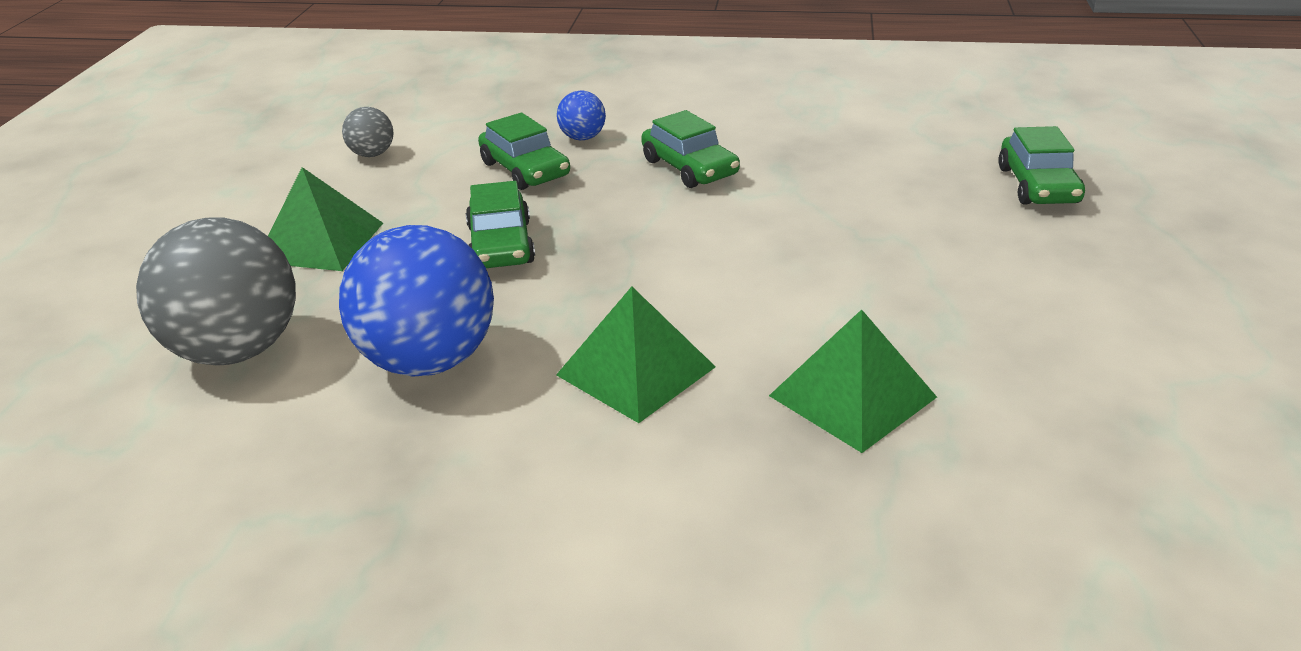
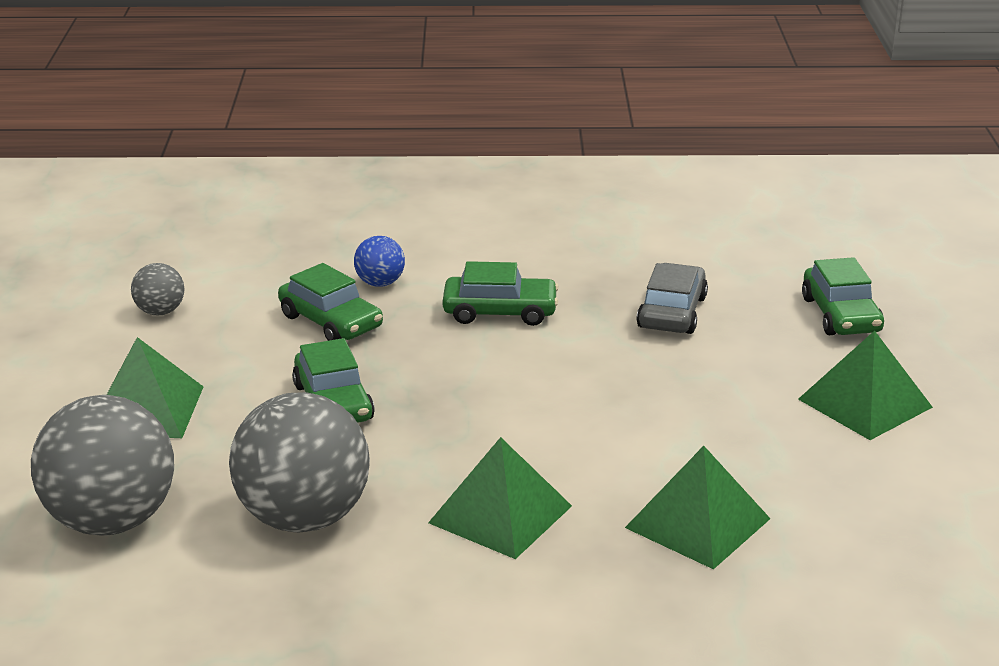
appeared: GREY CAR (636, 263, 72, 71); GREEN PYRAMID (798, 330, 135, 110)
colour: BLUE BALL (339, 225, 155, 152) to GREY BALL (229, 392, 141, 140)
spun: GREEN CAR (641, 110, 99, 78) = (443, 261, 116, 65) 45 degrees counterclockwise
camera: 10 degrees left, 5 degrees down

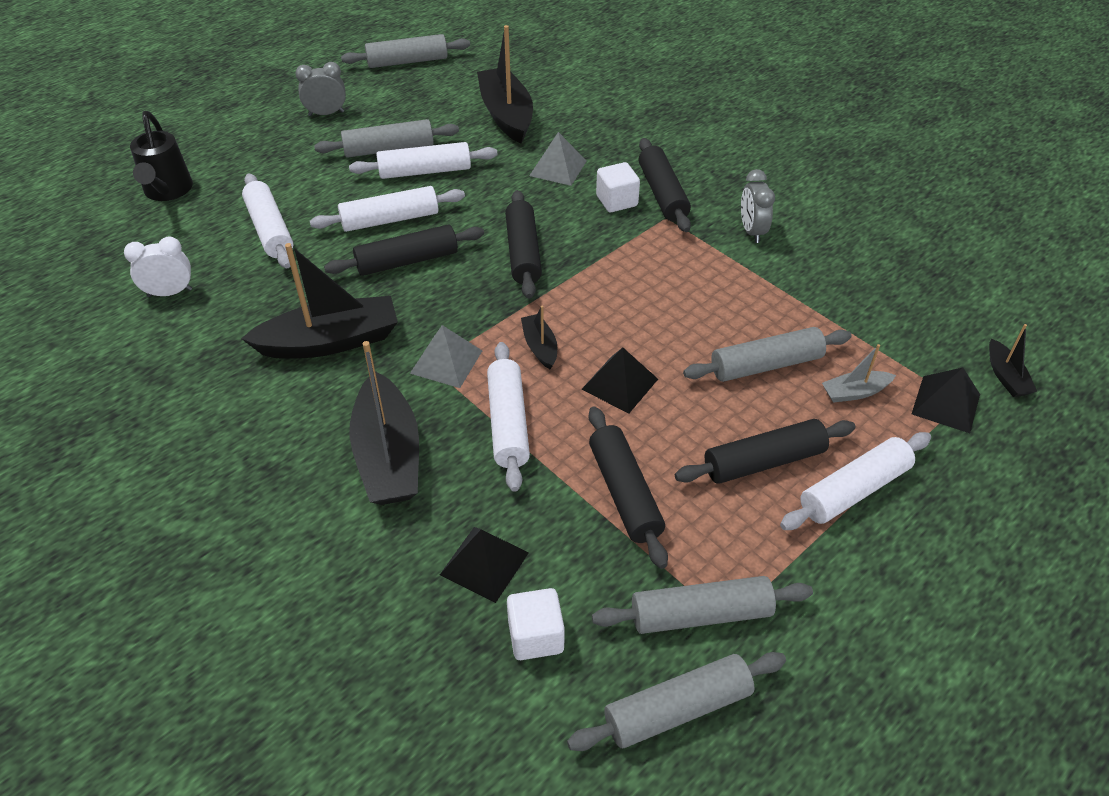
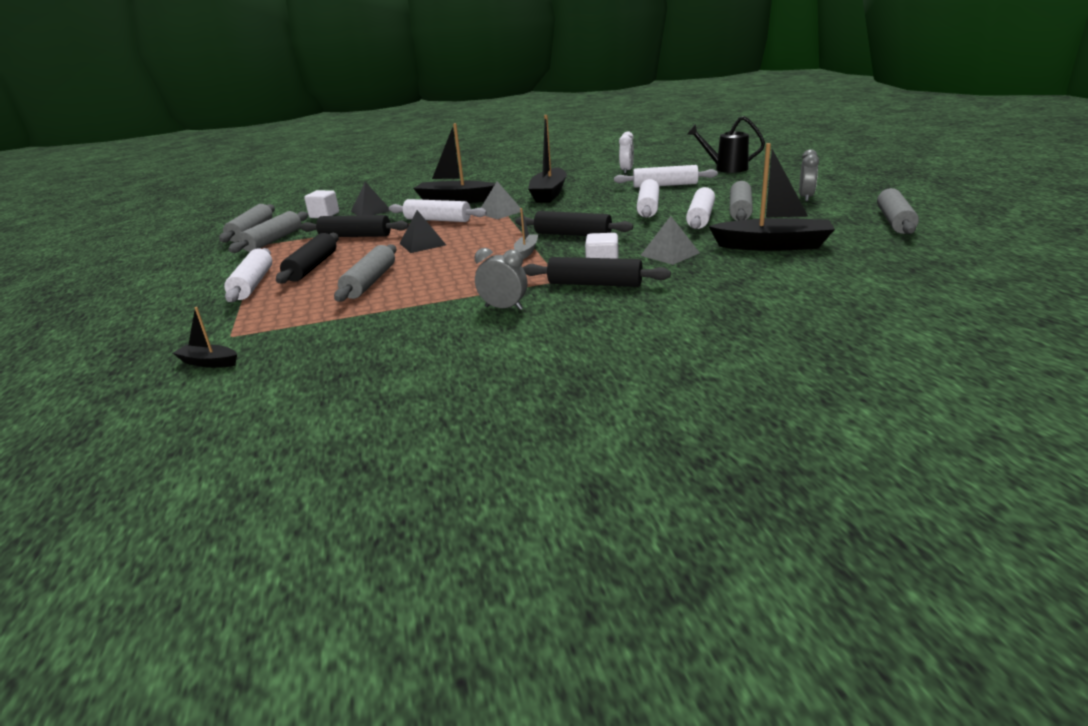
missing: BLACK ROLLING PIN (324, 224, 160, 52); BLACK BOAT (521, 306, 36, 64); BLACK PYRAMID (912, 367, 68, 66)
relocated: GREY BOAT (822, 344, 74, 59) to (514, 208, 24, 51)
camera: 120 degrees right, 20 degrees down

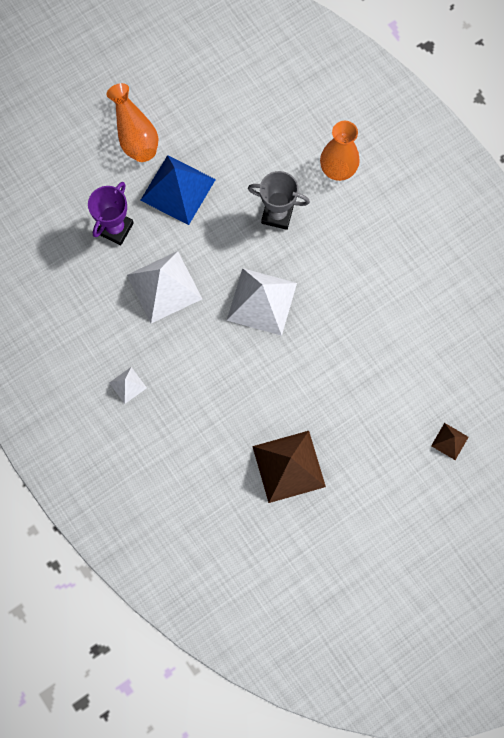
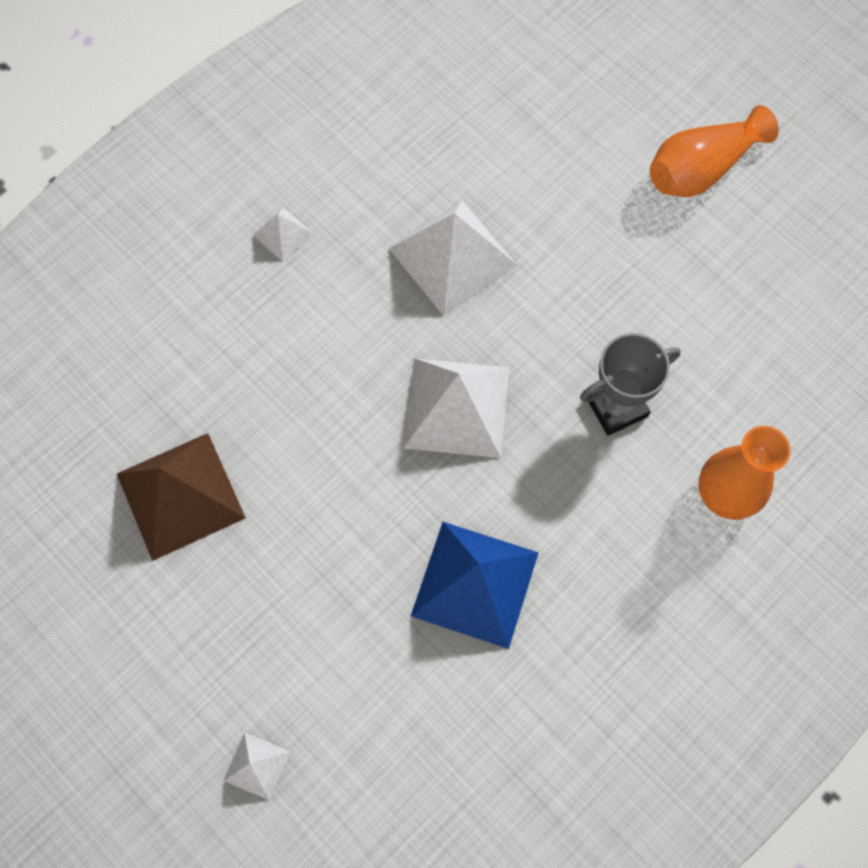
missing: PURPLE TROPHY (88, 182, 46, 63)
relocated: BLUE PYRAMID (140, 155, 76, 70) to (411, 522, 128, 127)
colour: BROWN PYRAMID (431, 423, 38, 37) to WHITE PYRAMID (223, 732, 67, 68)
spun: GREY TROPHY (248, 171, 62, 59) = (580, 333, 101, 103) 60 degrees clockwise
camera: 80 degrees right, 5 degrees down

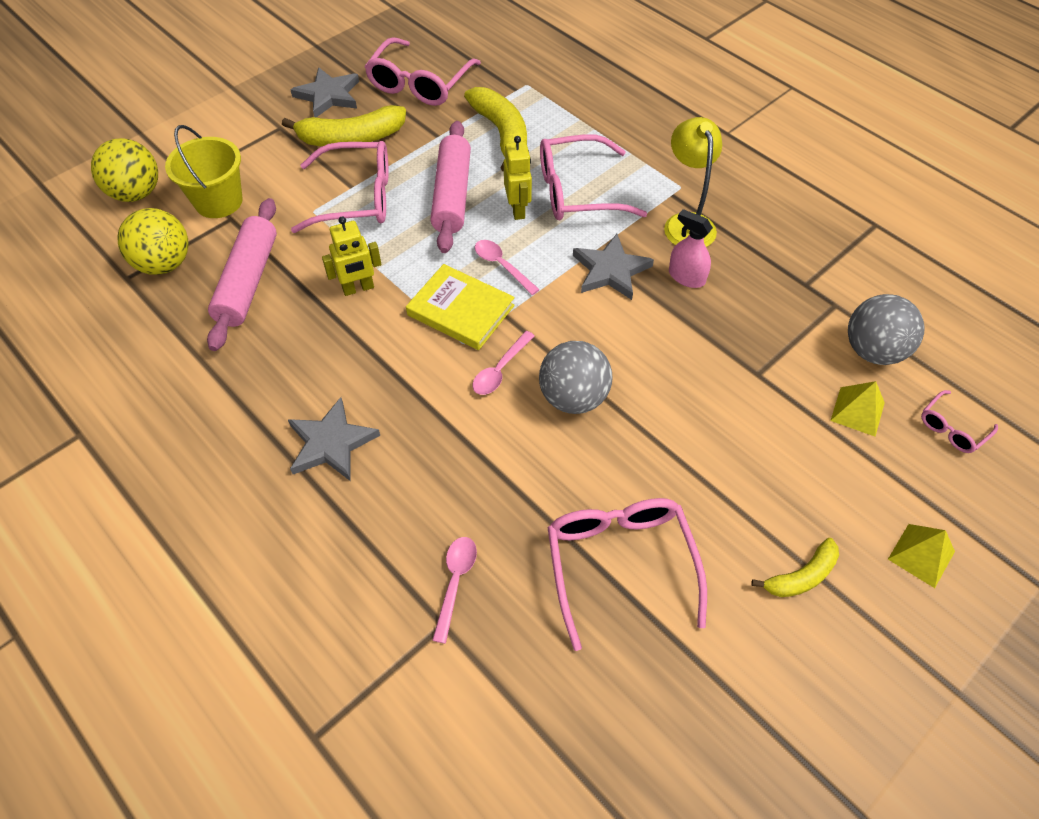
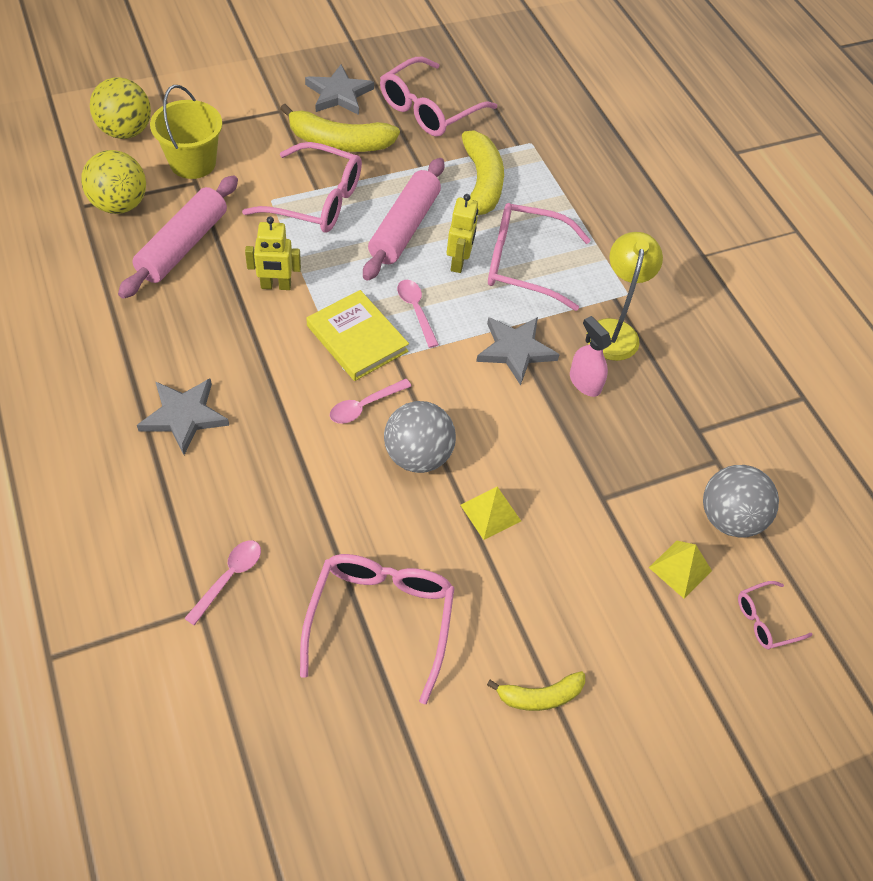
relocated: YELLOW PYRAMID (888, 524, 67, 64) to (460, 487, 61, 53)
camera: 15 degrees right, 0 degrees up

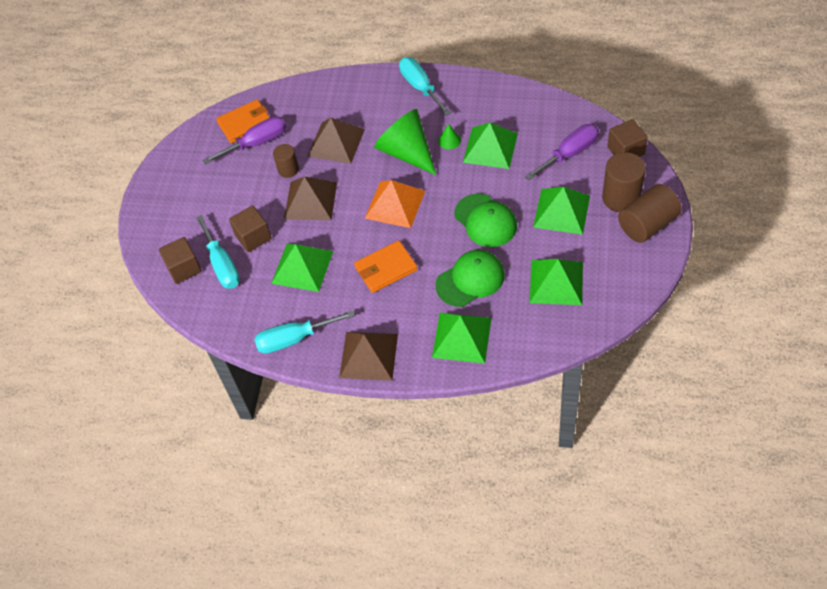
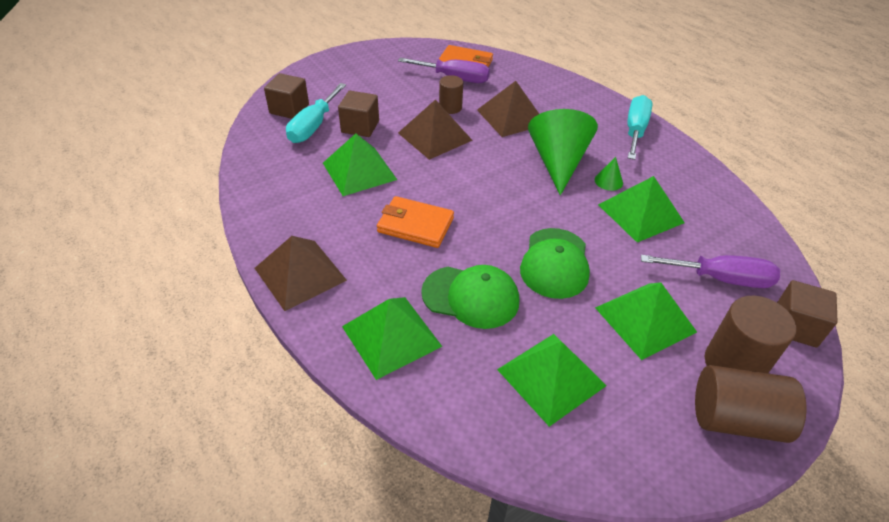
missing: ORANGE PYRAMID (365, 180, 60, 48); TURQUOISE SCREWDRIVER (254, 310, 101, 44)
camera: 40 degrees right, 10 degrees down

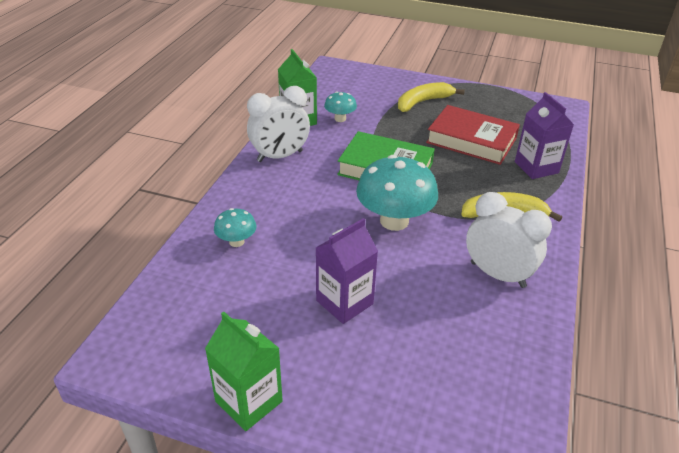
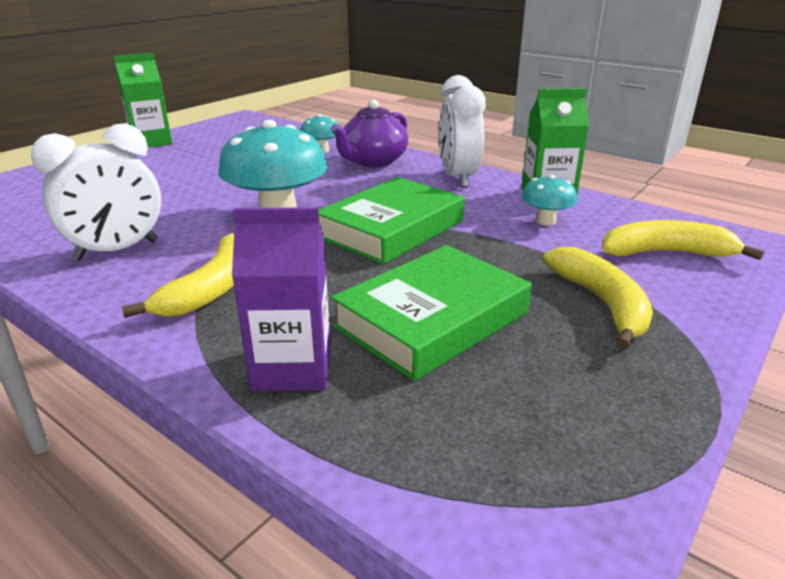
missing: PURPLE CARTON (316, 218, 62, 106)
appeared: PURPLE TEAPOT (331, 99, 77, 68); YELLOW BANANA (602, 220, 162, 40)
colour: RED BOOK (426, 105, 94, 60) to GREEN BOOK (331, 245, 201, 136)
camera: 110 degrees right, 10 degrees down

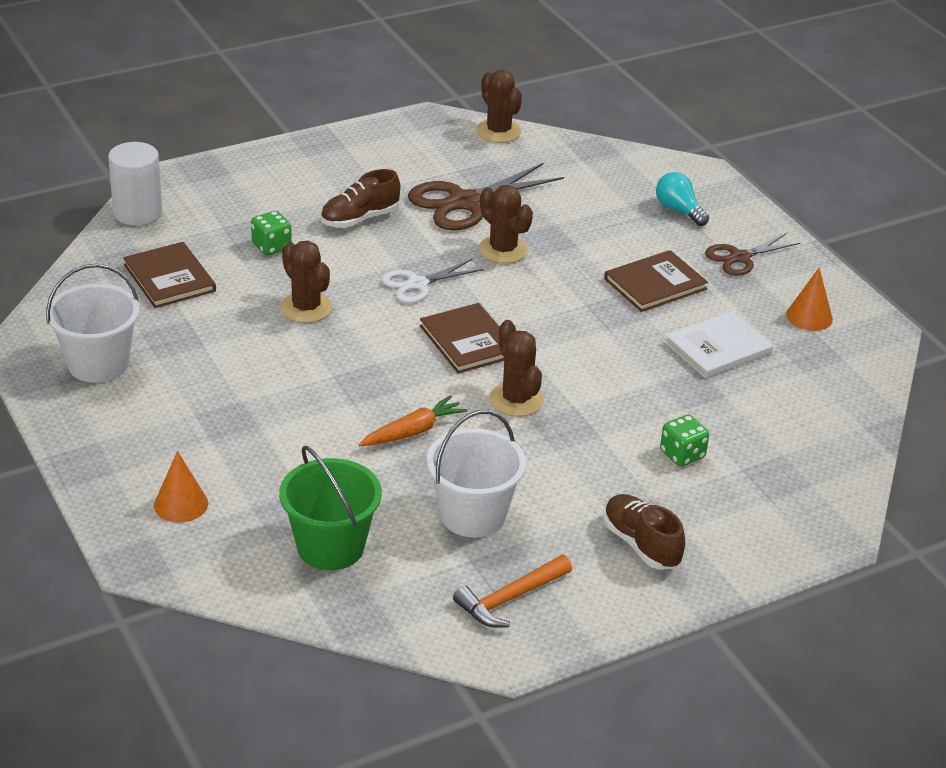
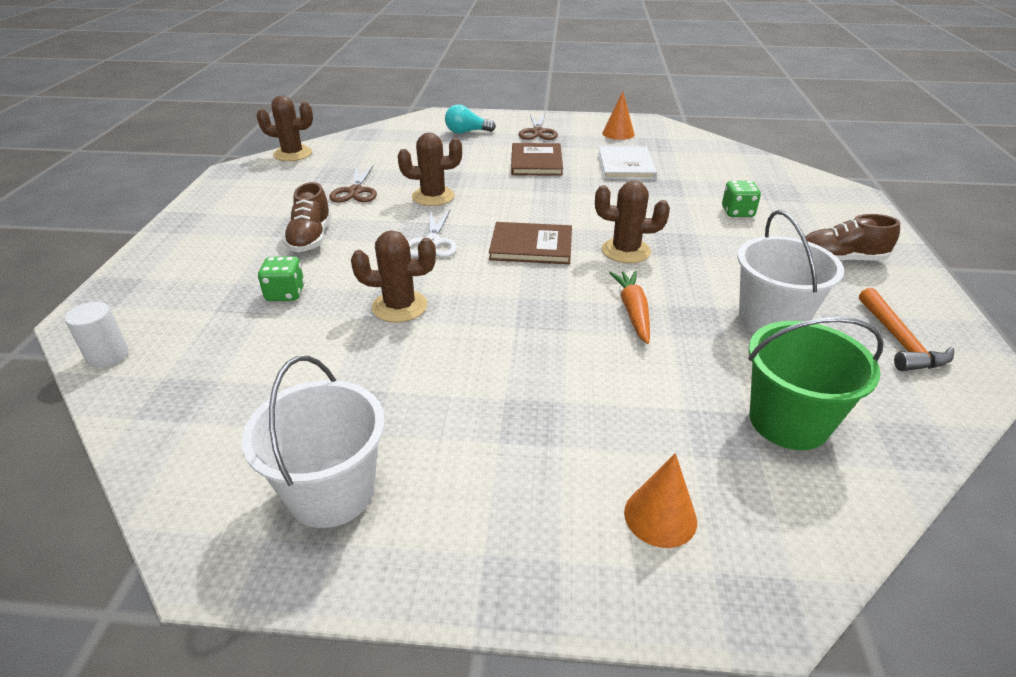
missing: BROWN BOOK (123, 242, 93, 66)
size: WHITE CYLINDER (108, 142, 54, 83) = (65, 302, 64, 66) x0.63; BROWN SCISSORS (408, 163, 156, 68) = (329, 165, 48, 38) x0.60
camera: 55 degrees left, 0 degrees up

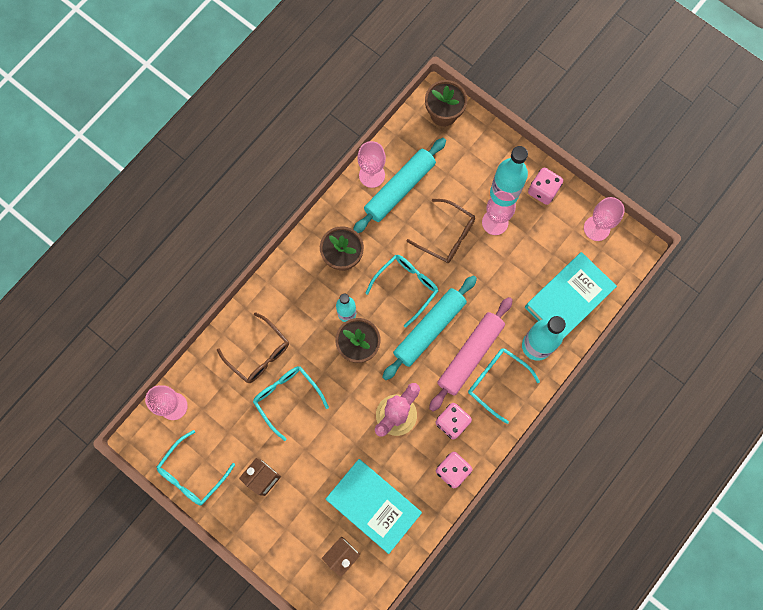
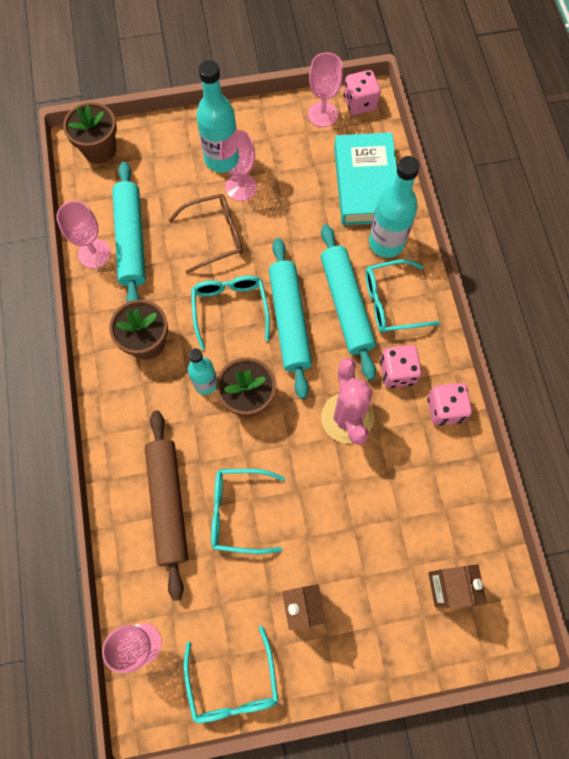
missing: TURQUOISE BOOK (326, 459, 96, 95)
relocated: PINK DICE (528, 167, 35, 38) to (344, 70, 37, 45)
exchanged: BROWN GLASSES (217, 312, 72, 71) to BROWN ROLLING PIN (145, 410, 43, 191)
colour: PINK ROLLING PIN (429, 297, 84, 115) to TURQUOISE ROLLING PIN (321, 224, 55, 156)
camera: 50 degrees left, 5 degrees down

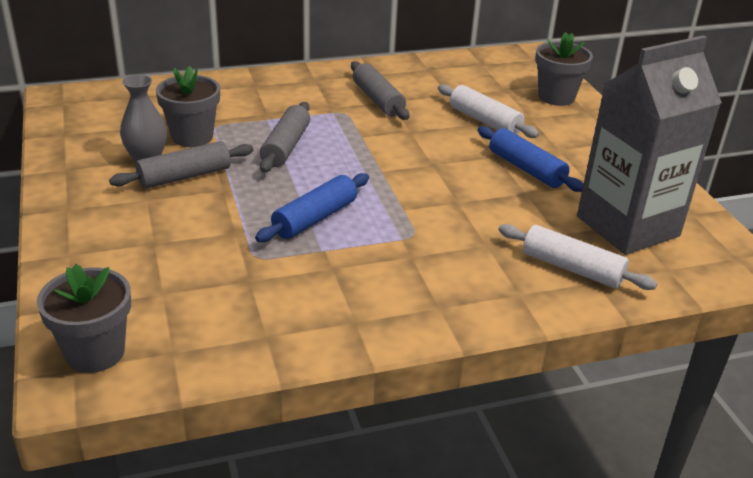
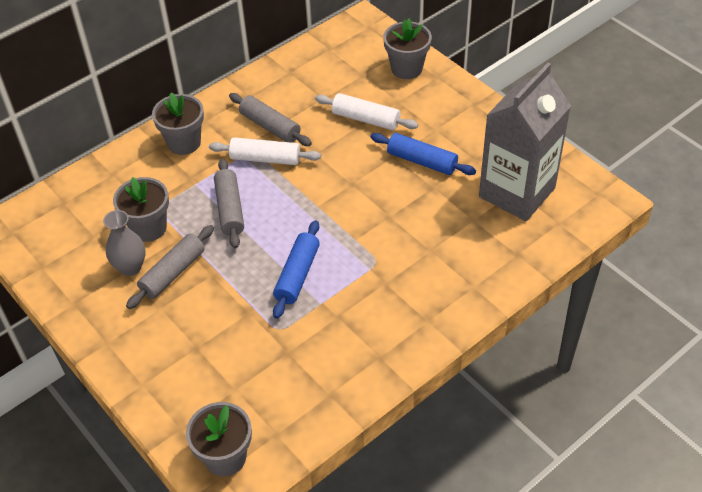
appeared: GREY FLOWER POT (152, 92, 52, 63)
relocated: WHITE ROLLING PIN (498, 224, 159, 66) to (209, 137, 112, 28)
camera: 20 degrees left, 15 degrees up

